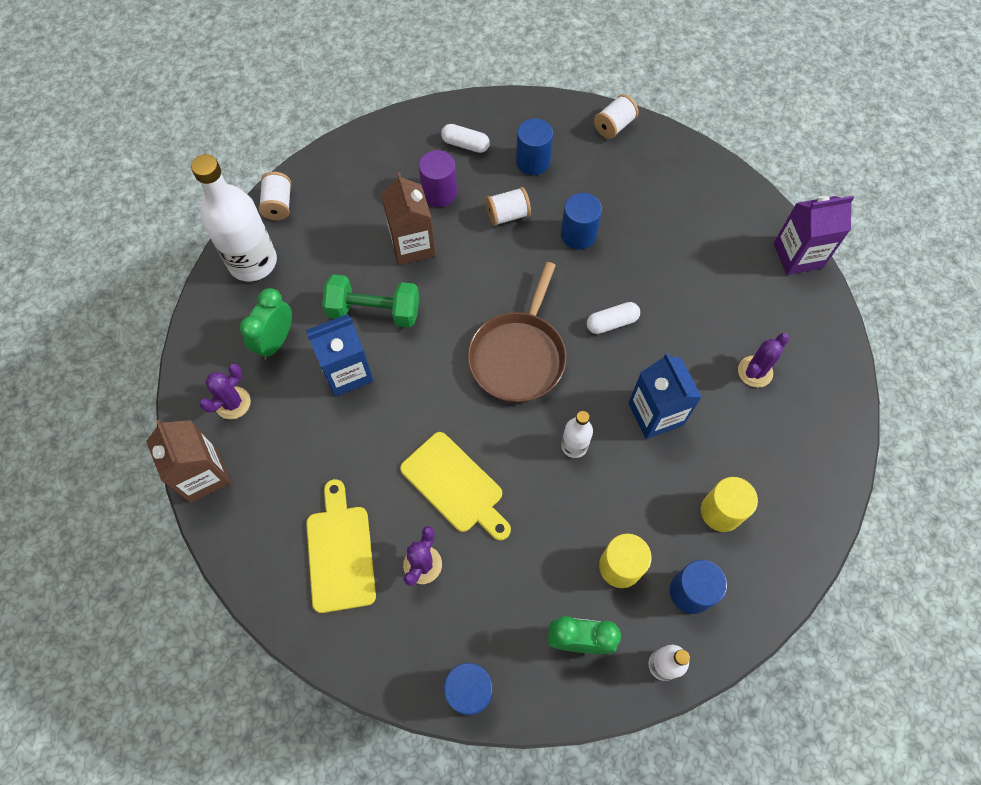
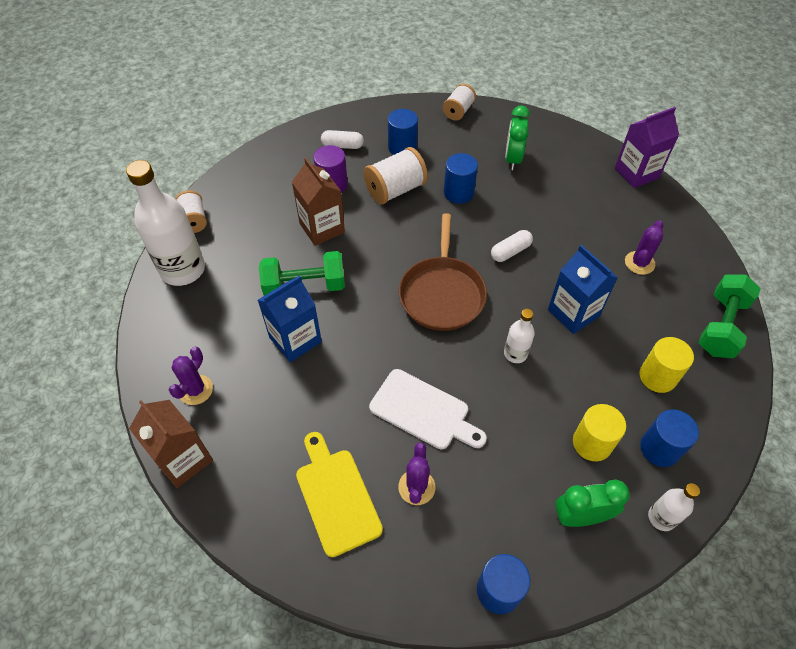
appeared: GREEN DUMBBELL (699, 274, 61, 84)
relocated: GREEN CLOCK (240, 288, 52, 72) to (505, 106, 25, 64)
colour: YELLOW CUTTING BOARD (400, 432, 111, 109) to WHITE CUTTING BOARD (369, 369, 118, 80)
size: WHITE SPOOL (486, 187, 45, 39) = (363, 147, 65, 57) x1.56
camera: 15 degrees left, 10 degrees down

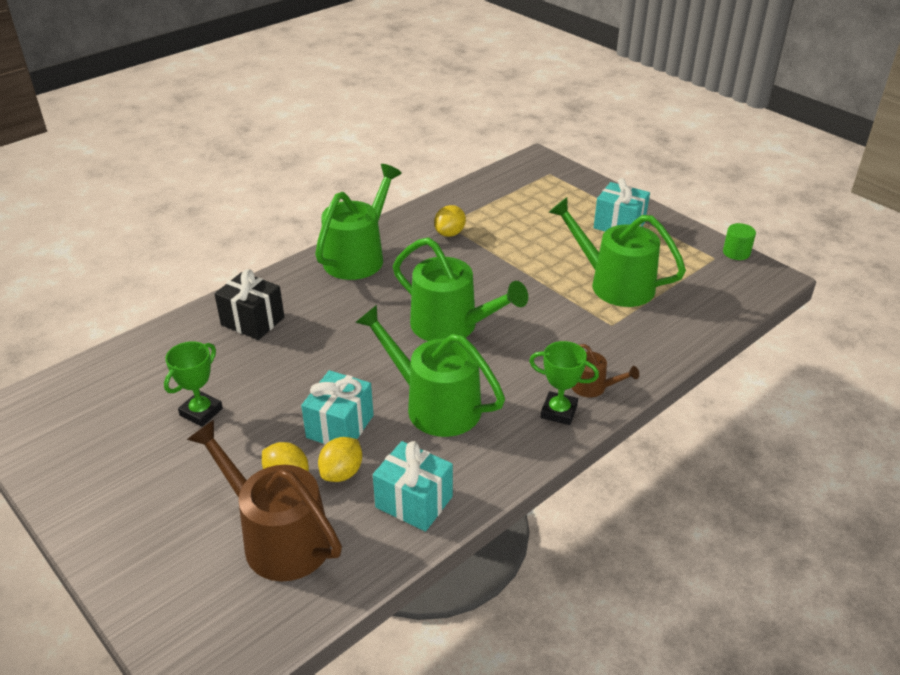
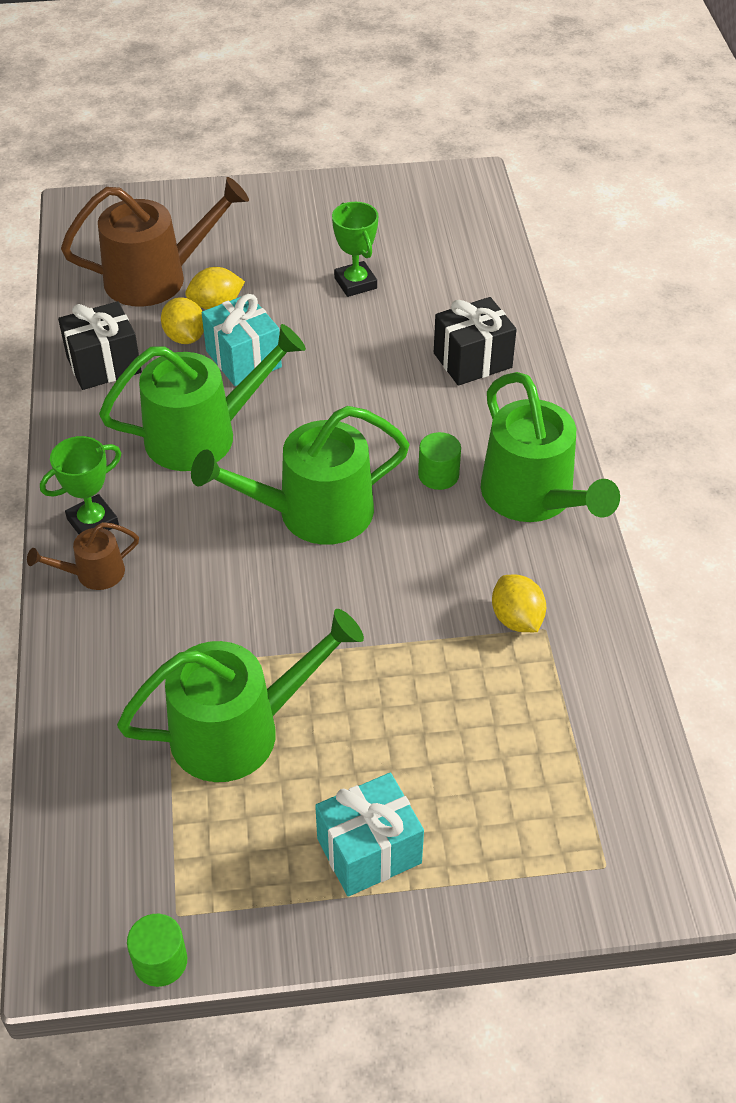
appeared: GREEN CYLINDER (418, 432, 43, 58)
colour: TURQUOISE GIFT (373, 441, 80, 91) to BLACK GIFT (58, 301, 84, 89)
camera: 125 degrees right, 10 degrees up

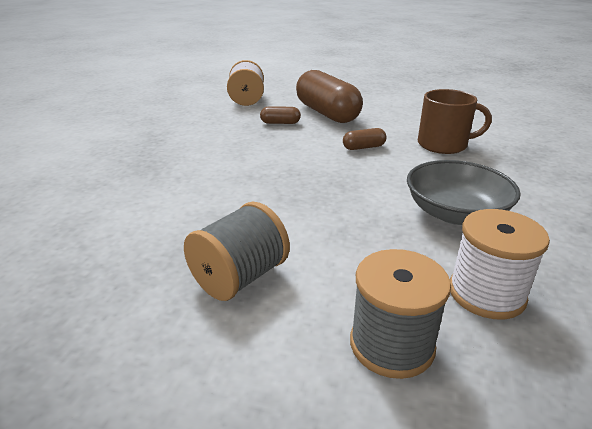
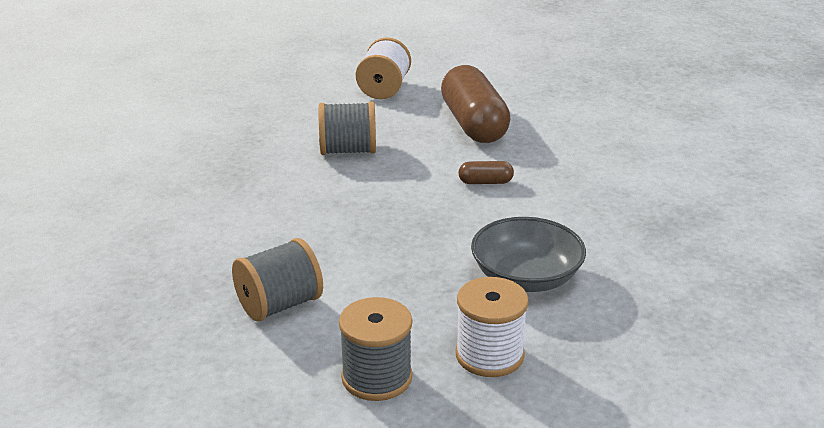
missing: BROWN MUG (418, 89, 74, 65); BROWN CAPSULE (260, 106, 41, 18)
appeared: GREY SPOOL (319, 101, 57, 54)
camera: 15 degrees right, 0 degrees up

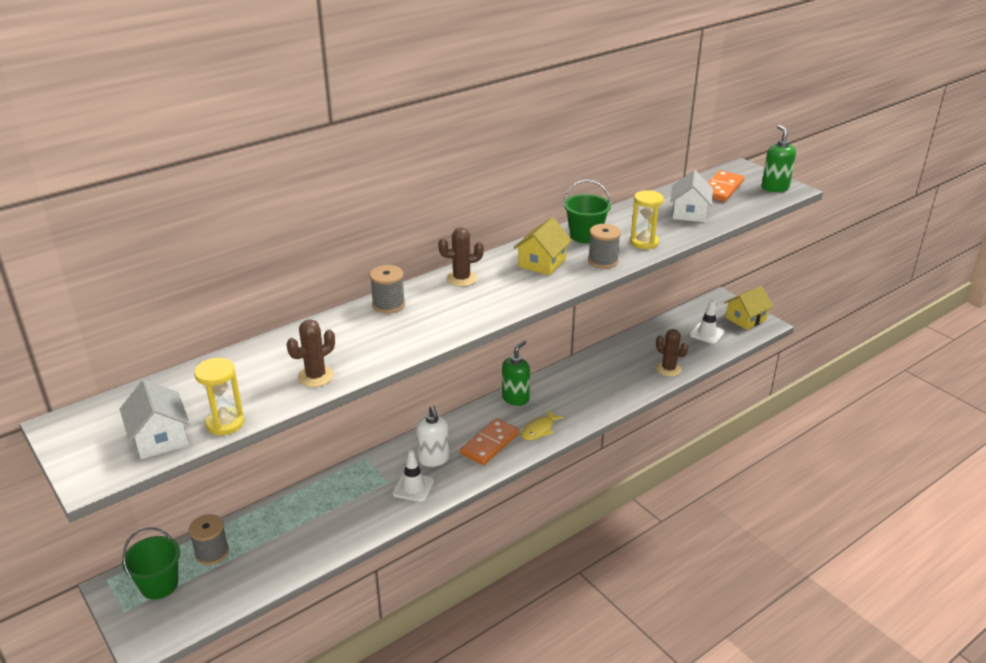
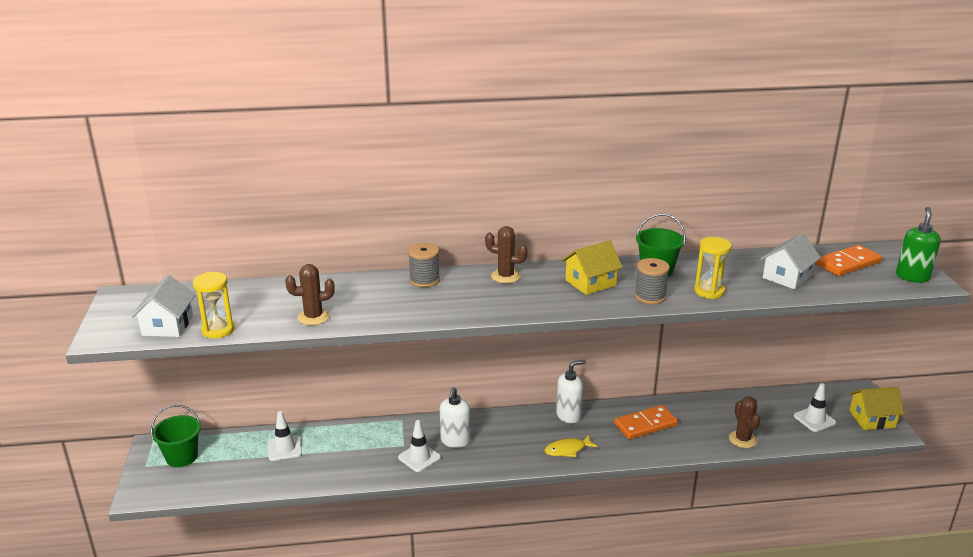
missing: GREY SPOOL (189, 514, 40, 51)
appeared: WHITE TRAFFIC CONE (268, 411, 34, 50)
relocated: ORANGE DOMINO (460, 418, 59, 47) to (614, 405, 64, 34)
colour: GREEN SOAP DISPENSER (502, 340, 28, 66) to WHITE SOAP DISPENSER (556, 360, 30, 63)
camera: 30 degrees right, 5 degrees down

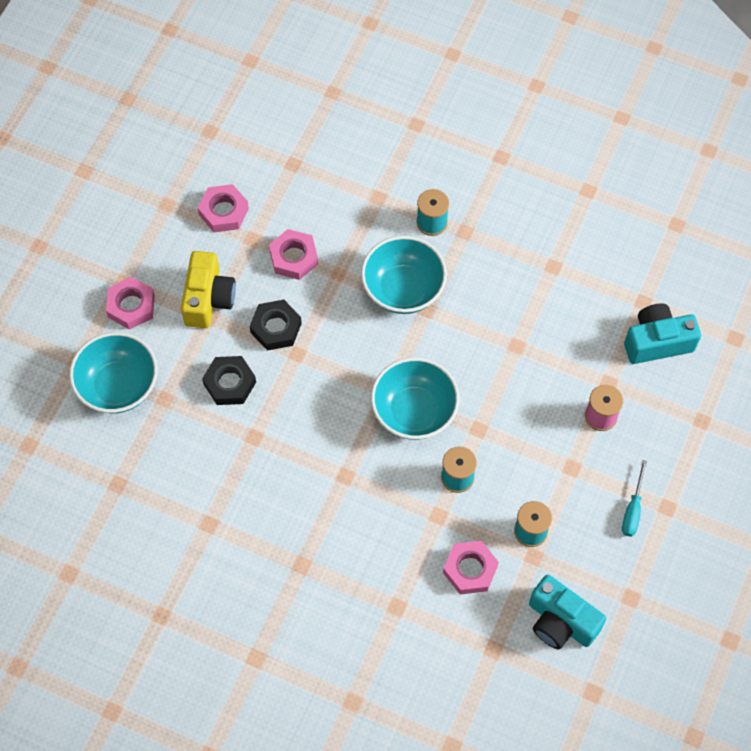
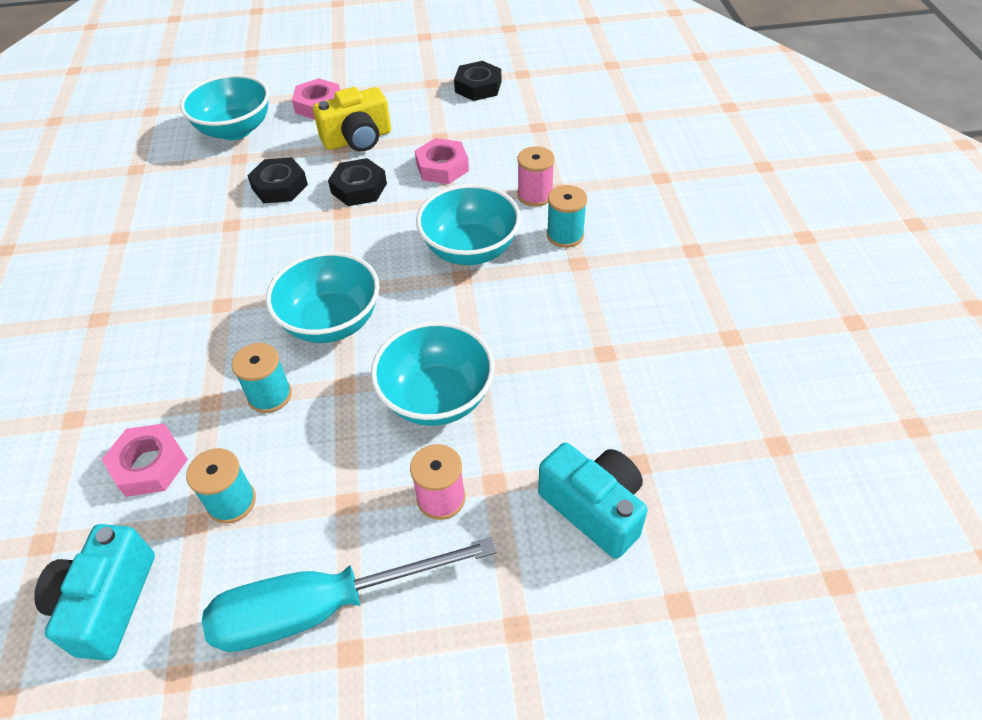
missing: PINK NUT (198, 184, 51, 48)
appeared: BLACK NUT (454, 61, 48, 40); PINK SPOOL (517, 146, 38, 61); TURQUOISE BOWL (371, 321, 124, 105)
size: TURQUOISE SCREWDRIVER (622, 460, 25, 77) = (202, 537, 295, 115) x2.20
camera: 60 degrees right, 15 degrees down

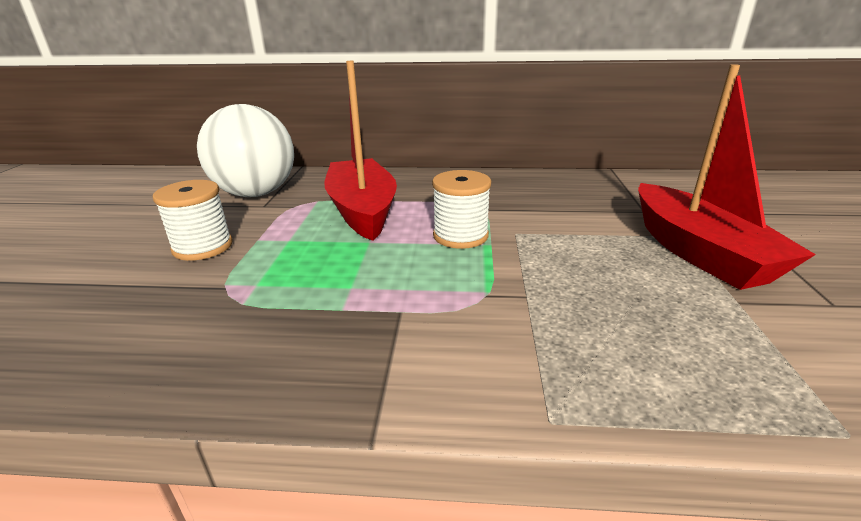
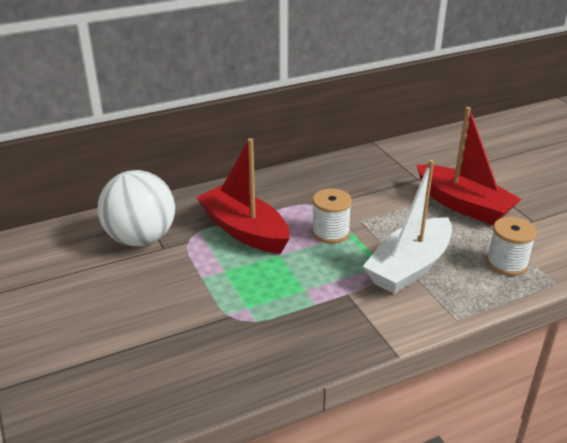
appeared: WHITE BOAT (363, 160, 89, 134)
relocated: WHITE SPOOL (153, 180, 80, 81) to (486, 217, 51, 59)
camera: 30 degrees left, 5 degrees up

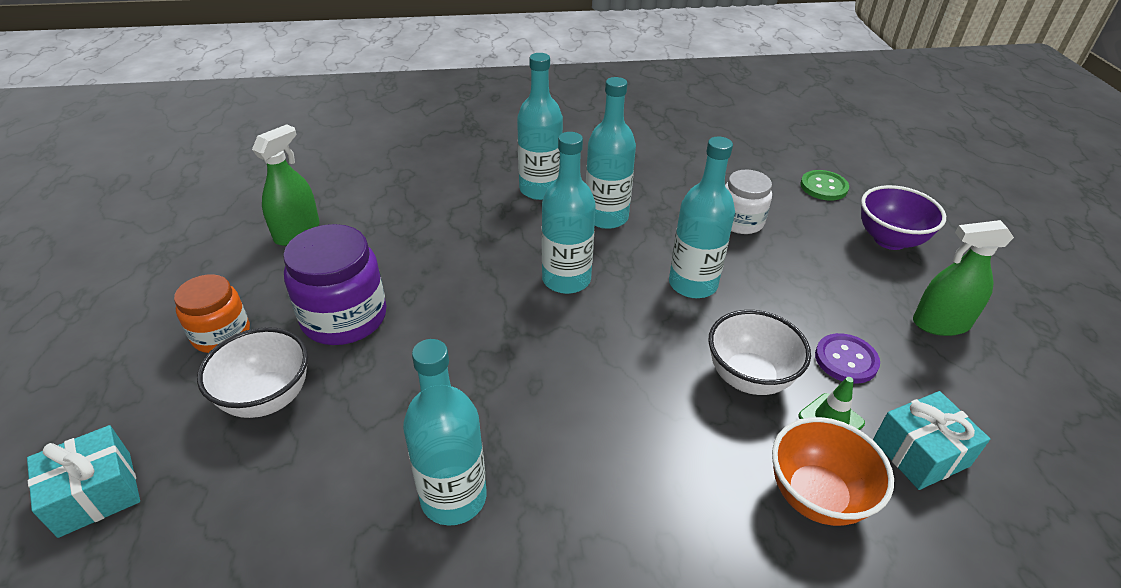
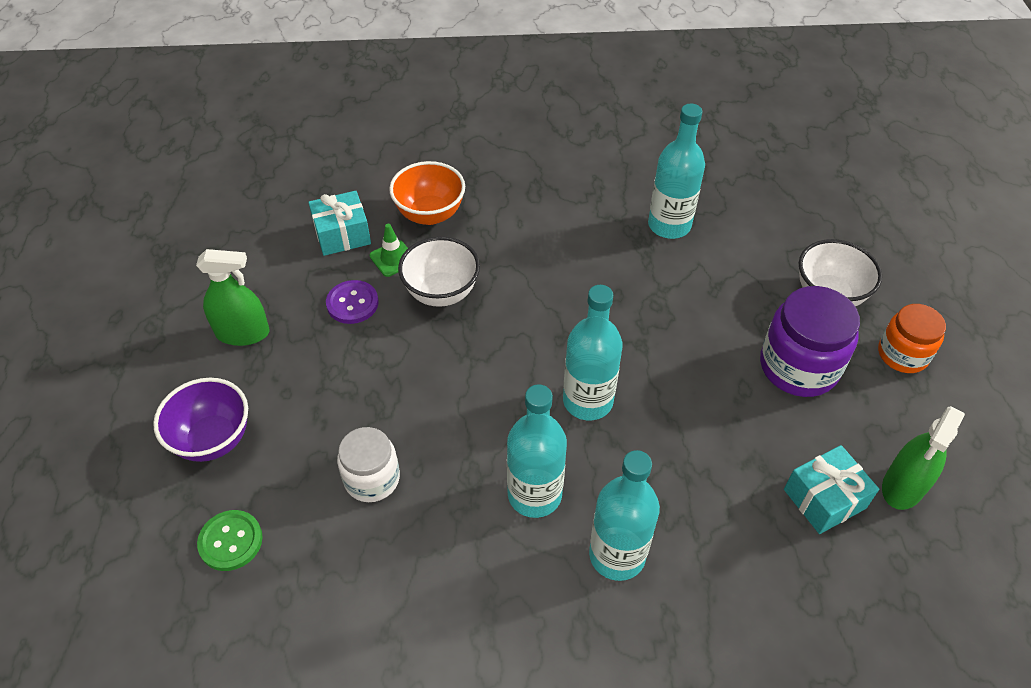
missing: TURQUOISE BOTTLE (669, 137, 66, 161)
relocated: TURQUOISE GIFT (27, 425, 113, 113) to (784, 445, 95, 89)
camera: 175 degrees left, 10 degrees up

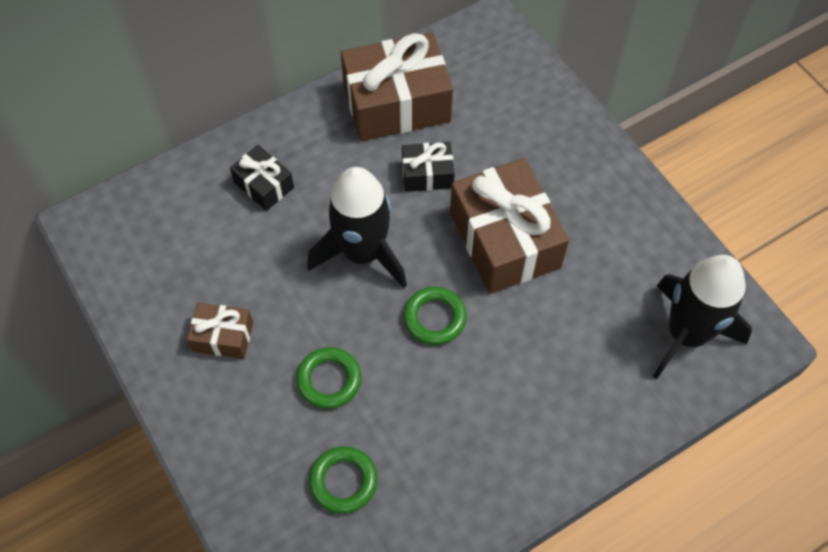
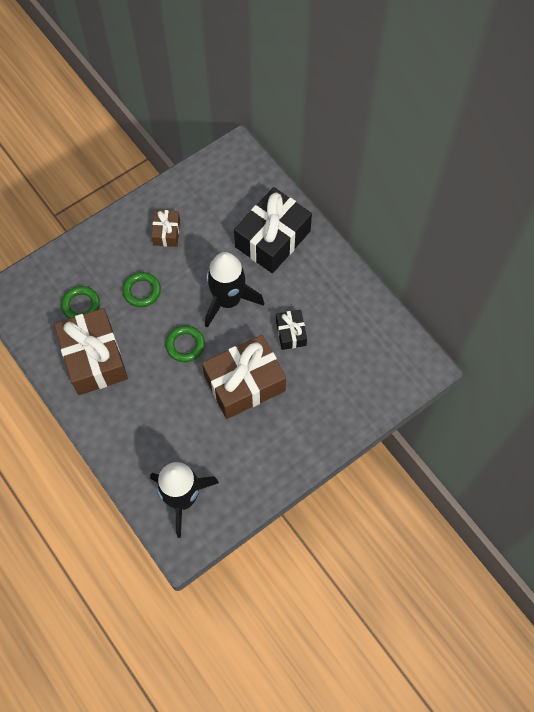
relocated: BROWN GIFT (341, 32, 112, 109) to (54, 308, 74, 87)
size: BLACK GIFT (230, 145, 64, 66) = (234, 187, 78, 86) x2.00
camera: 85 degrees right, 5 degrees up

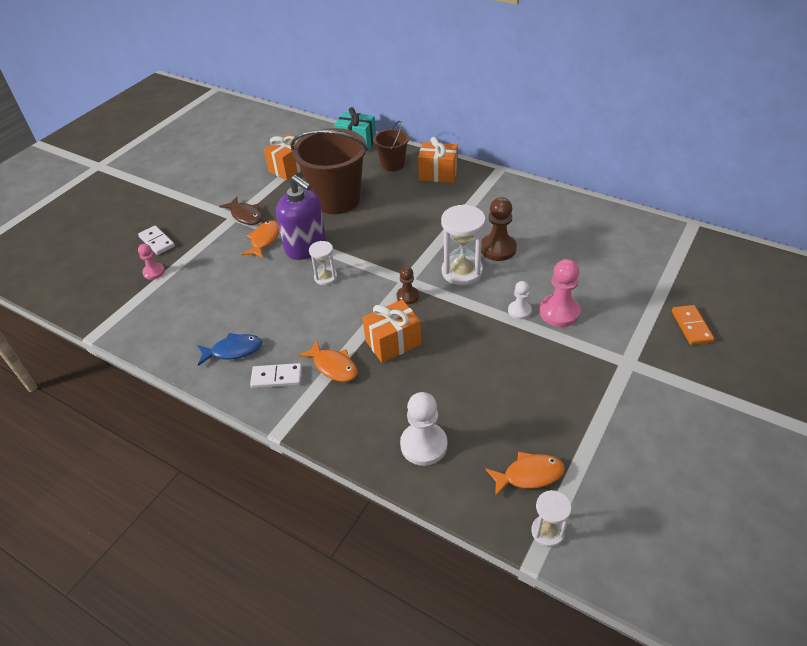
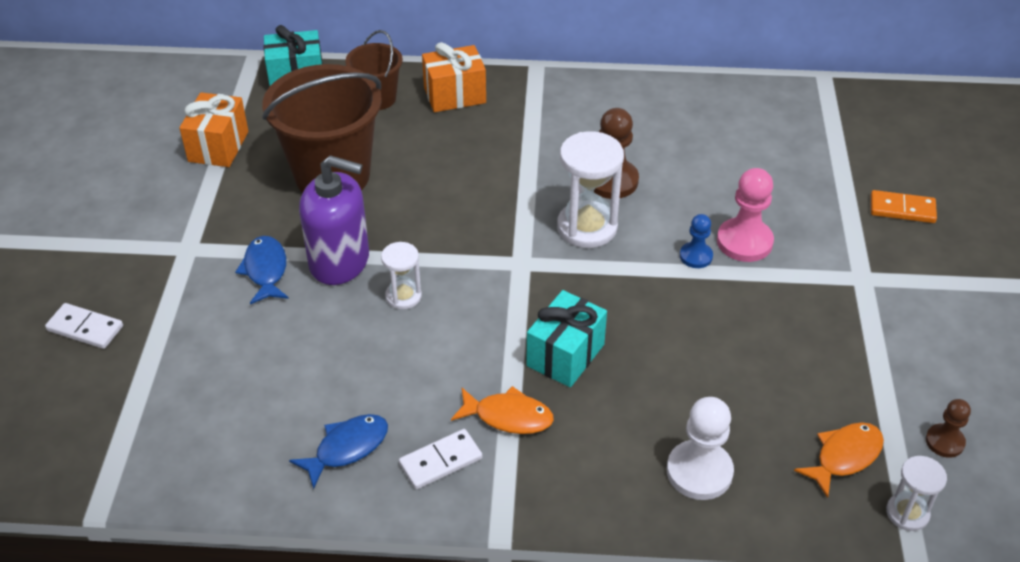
missing: BROWN FISH (219, 197, 43, 28); PINK PAWN (138, 244, 27, 36)
relocated: BROWN PAWN (397, 267, 22, 37) to (926, 399, 45, 59)
colour: ORANGE FISH (242, 220, 38, 38) to BLUE FISH (235, 236, 54, 68); WHITE PAWN (508, 281, 24, 38) to BLUE PAWN (680, 214, 33, 54); ORANGE GIFT (362, 300, 59, 63) to TURQUOISE GIFT (526, 290, 81, 97)
spun: ORANGE DOMINO (672, 305, 42, 40) = (871, 190, 66, 33) 45 degrees counterclockwise
camera: 30 degrees left, 0 degrees up

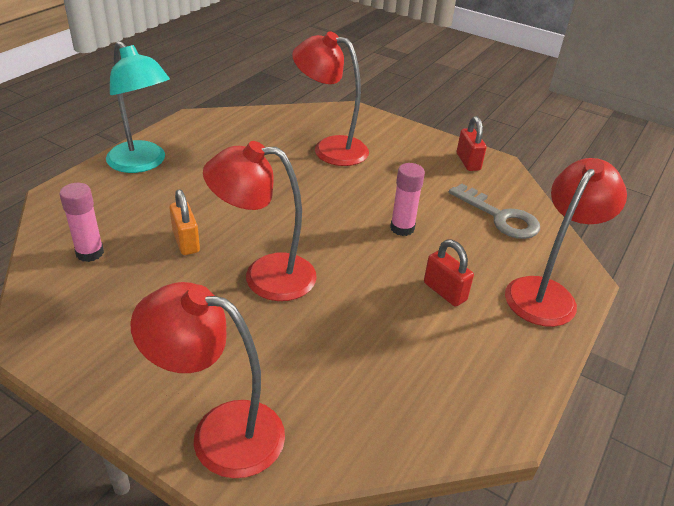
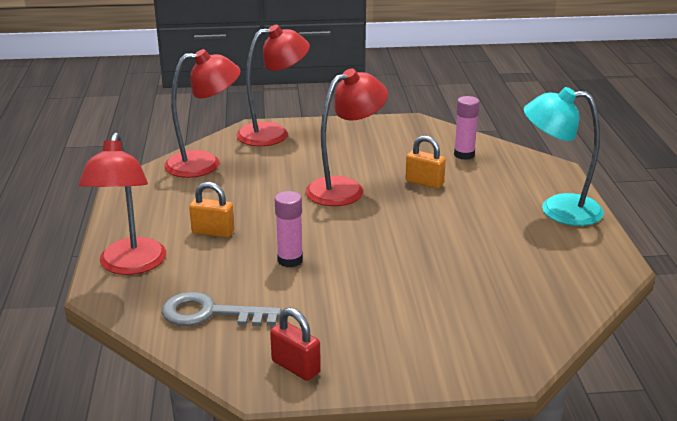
relocated: RED LAMP (292, 31, 77, 135) to (164, 49, 77, 129)
colour: RED PADLOCK (424, 240, 50, 67) to ORANGE PADLOCK (189, 182, 45, 56)
camera: 145 degrees right, 10 degrees down

